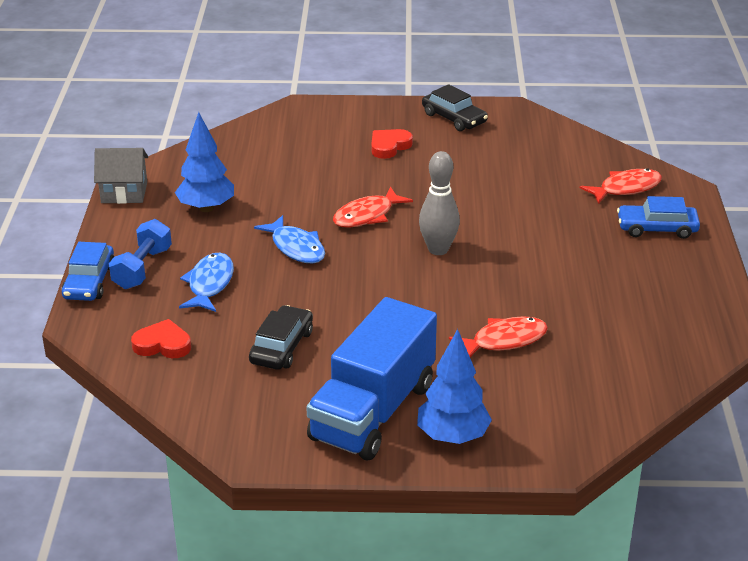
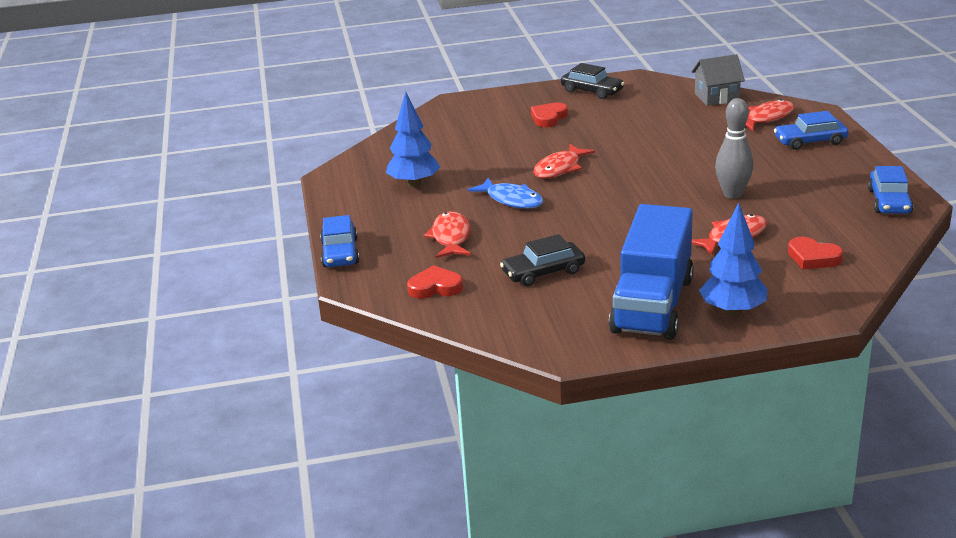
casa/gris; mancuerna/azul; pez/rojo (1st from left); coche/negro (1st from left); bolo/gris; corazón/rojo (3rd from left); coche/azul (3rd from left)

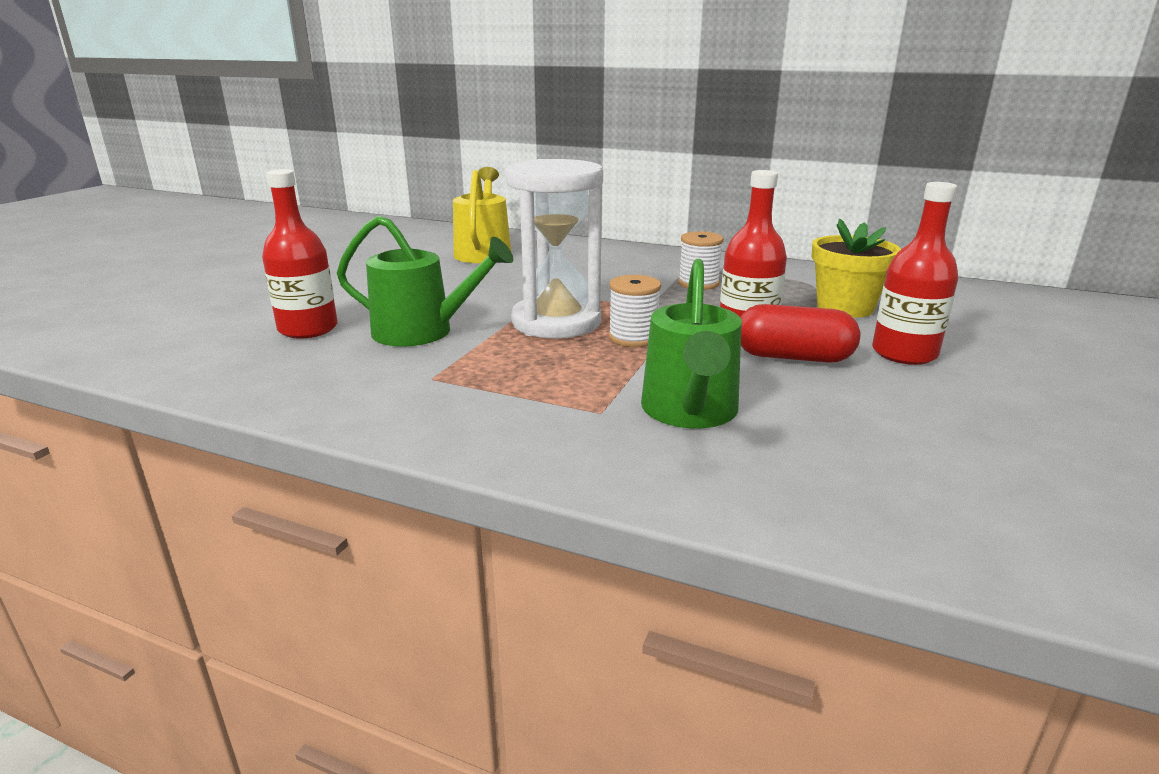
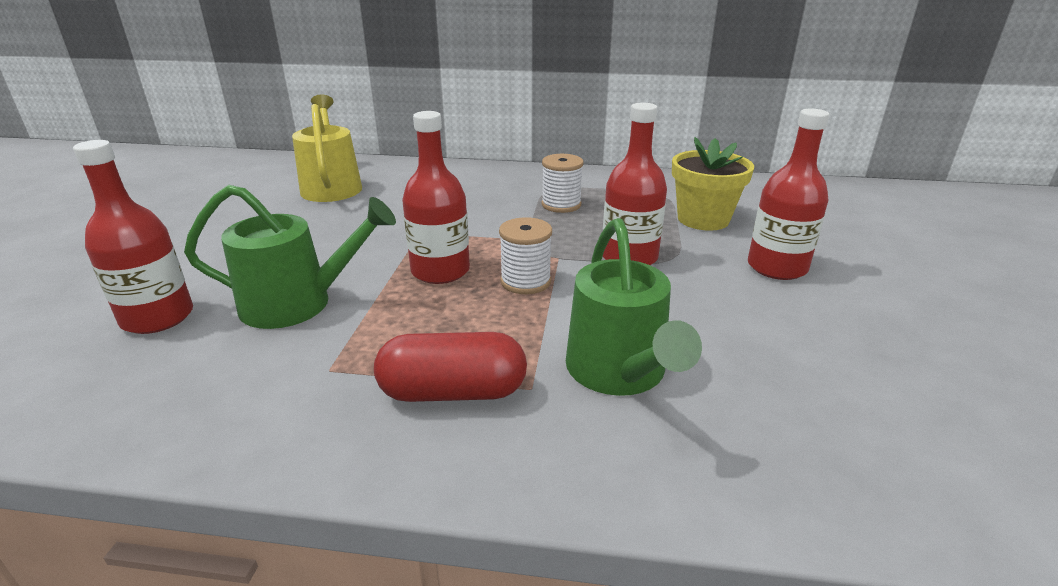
botella/rojo (2nd from left); cápsula/rojo

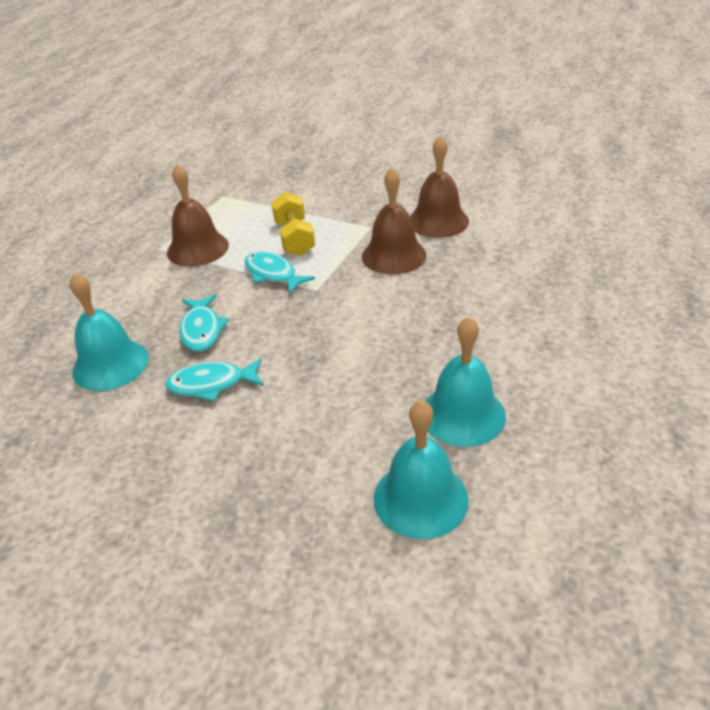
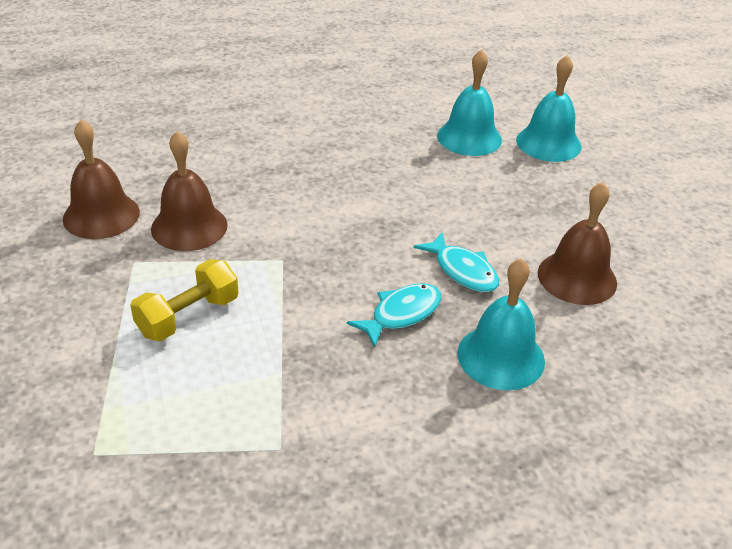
campana/marrón (3rd from left); pez/turquesa (3rd from left in the first image); campana/turquesa (3rd from left)

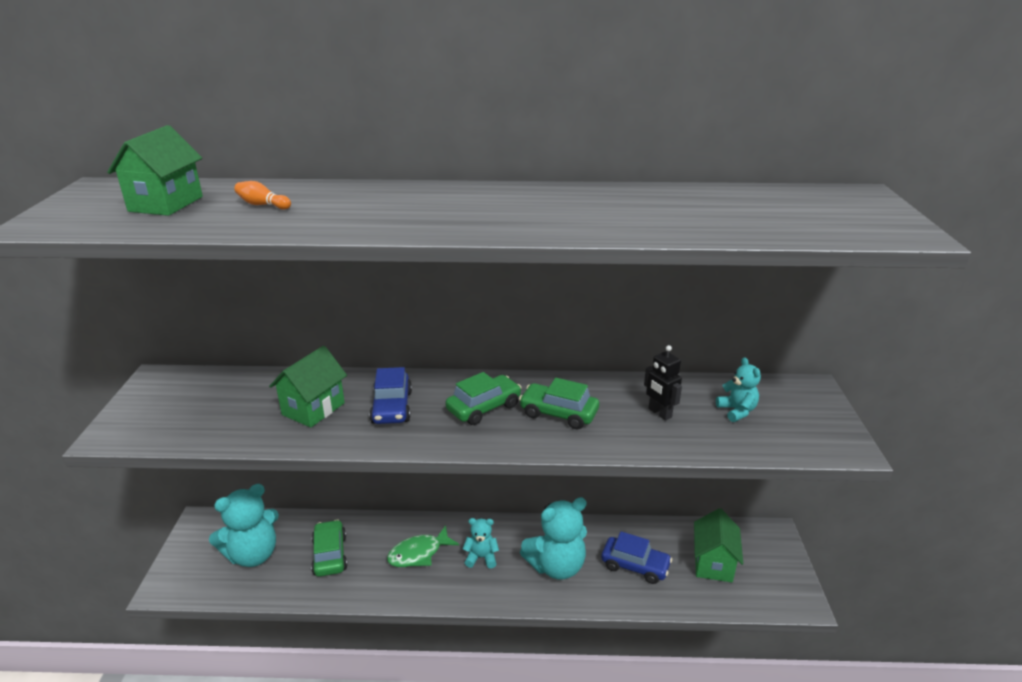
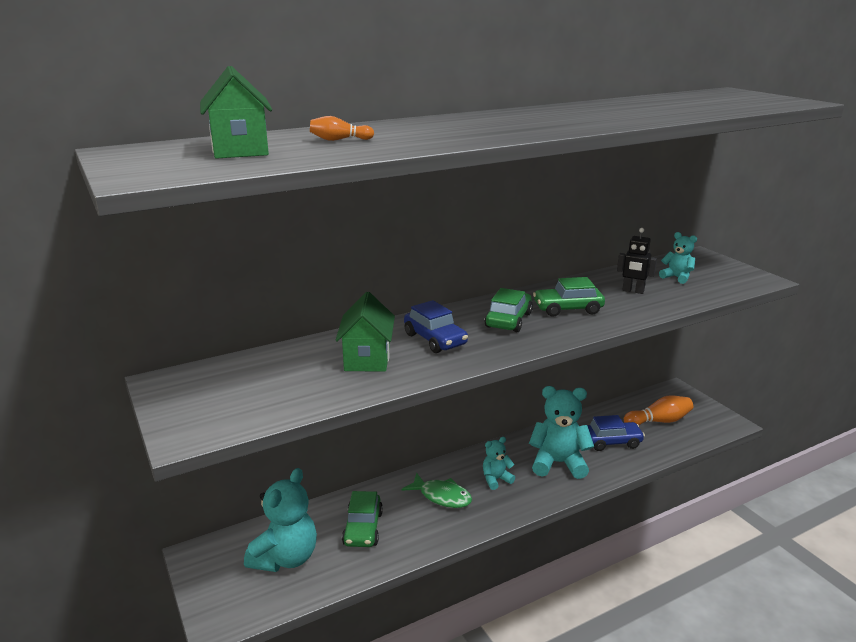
coche/verde (1st from left); pez/verde; osito/turquesa (3rd from left); bolo/naranja (2nd from left)

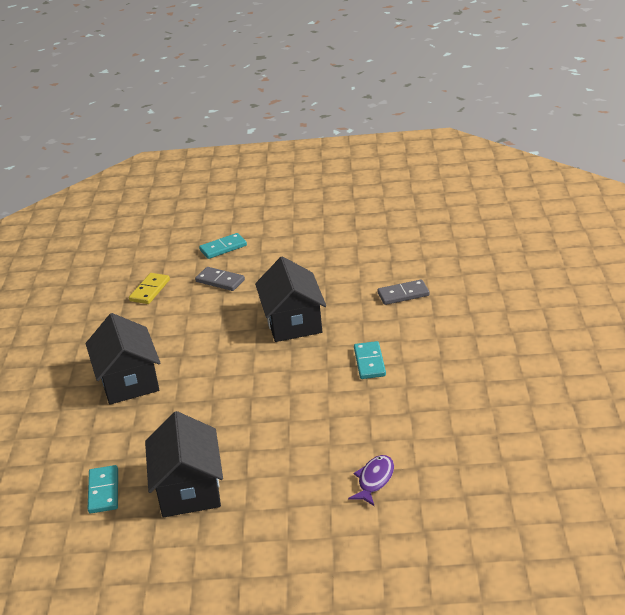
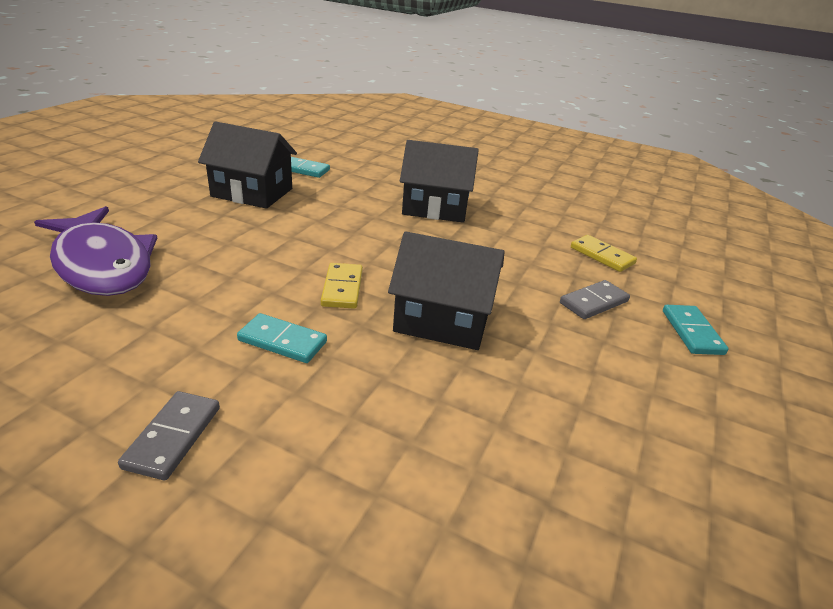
pez/morado; ficha de dominó/gris (1st from left); ficha de dominó/amarillo (1st from left)

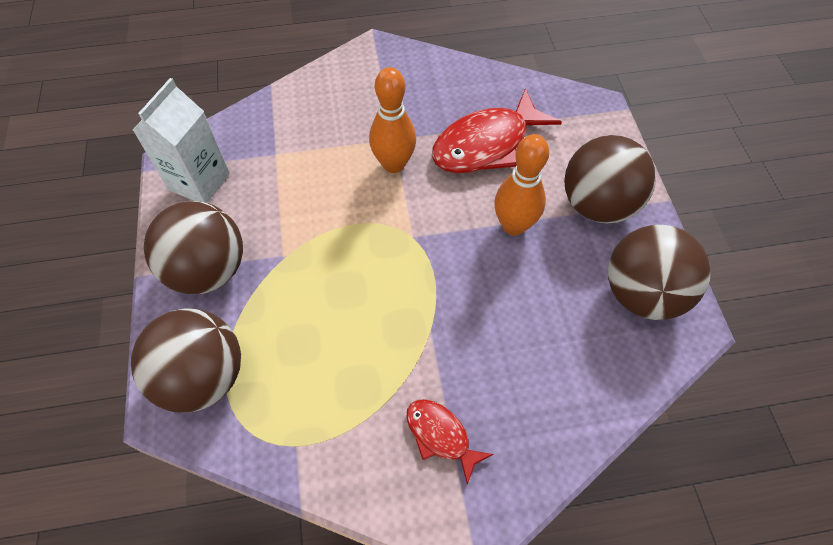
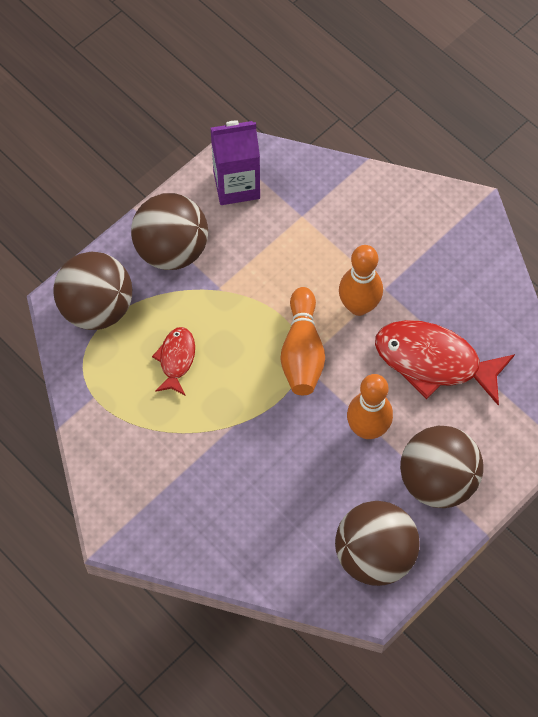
cartón de leche/morado; pez/rojo (1st from left); bolo/naranja (1st from left)

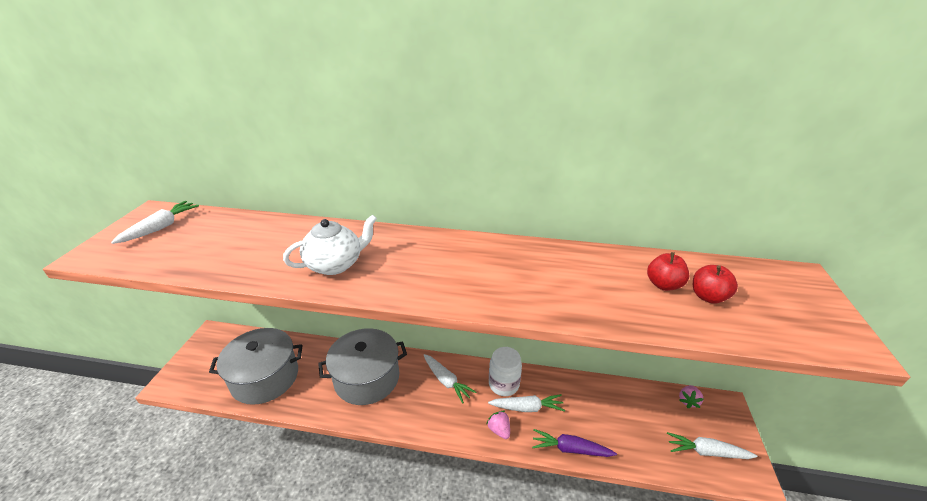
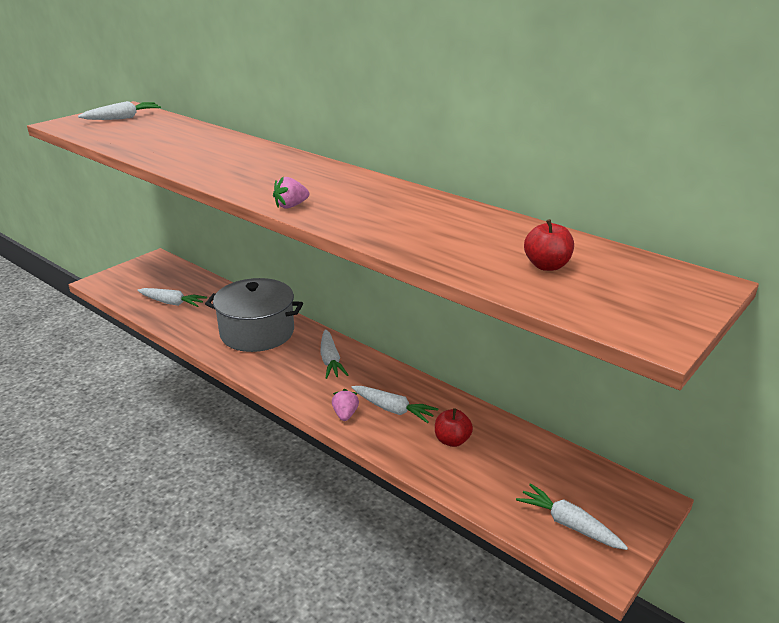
zanahoria/blanco (2nd from left); tetera/blanco; tarro/blanco; zanahoria/morado; manzana/rojo (1st from left); fresa/rosa (1st from left)

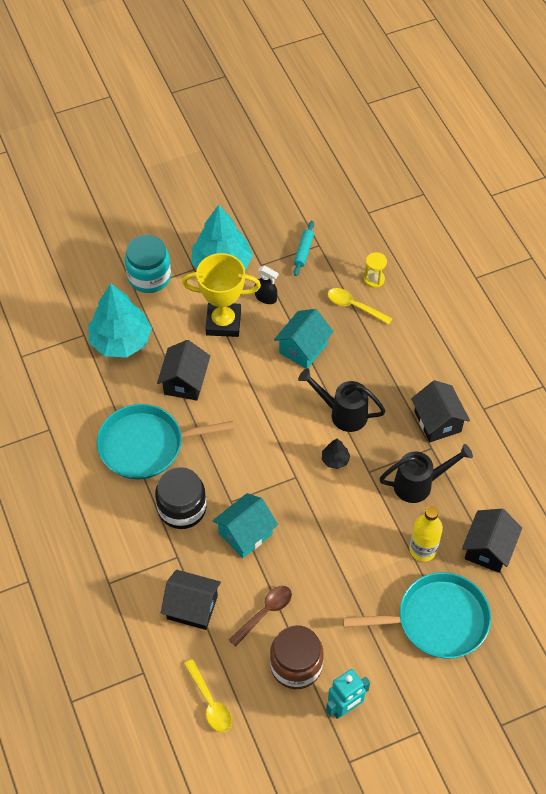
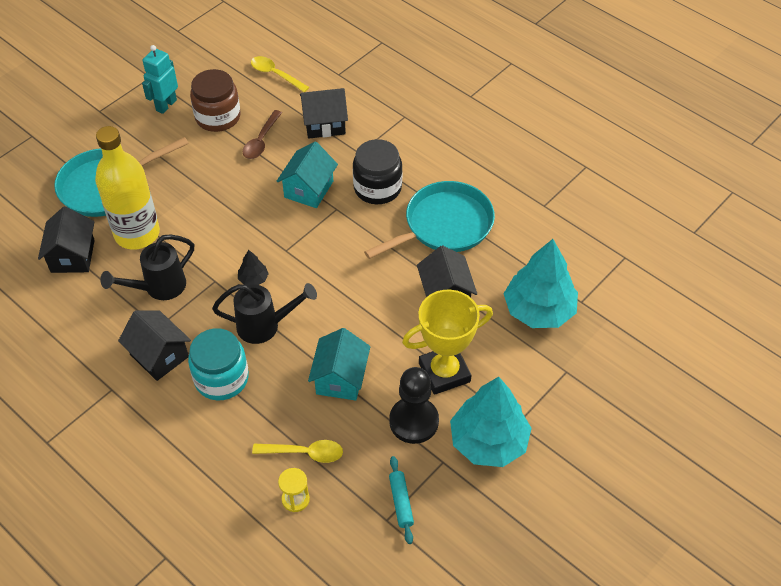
tarro/turquesa; peón/negro; botella/amarillo

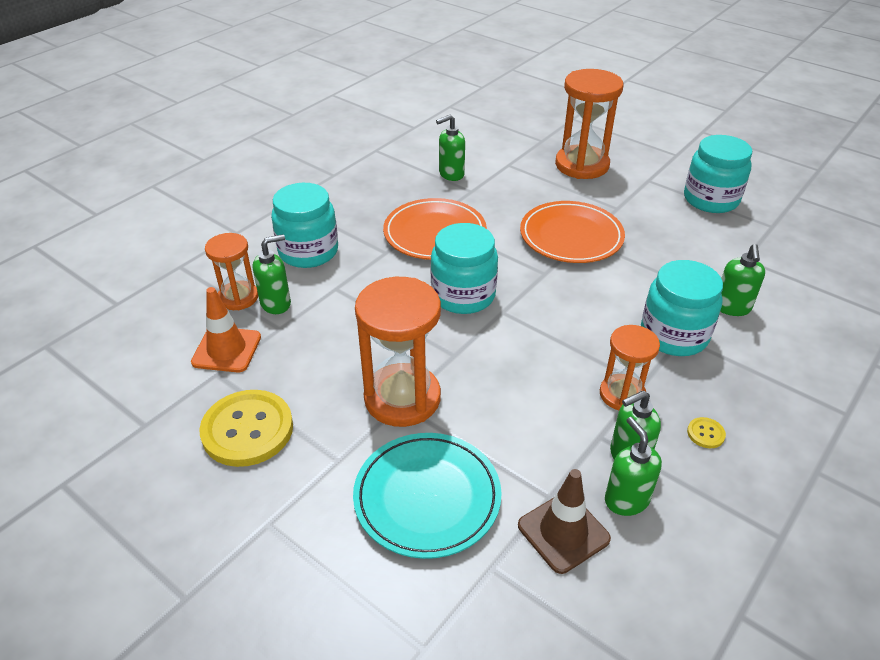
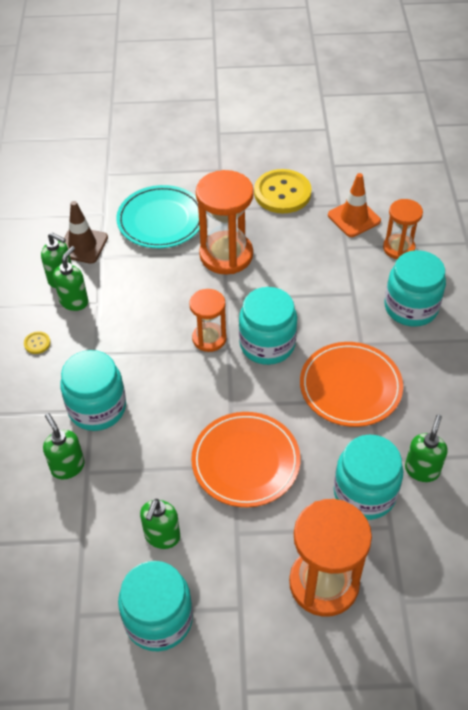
dispensador de jabón/verde (4th from left); reloj de arena/naranja (1st from left); tarro/turquesa (4th from left)

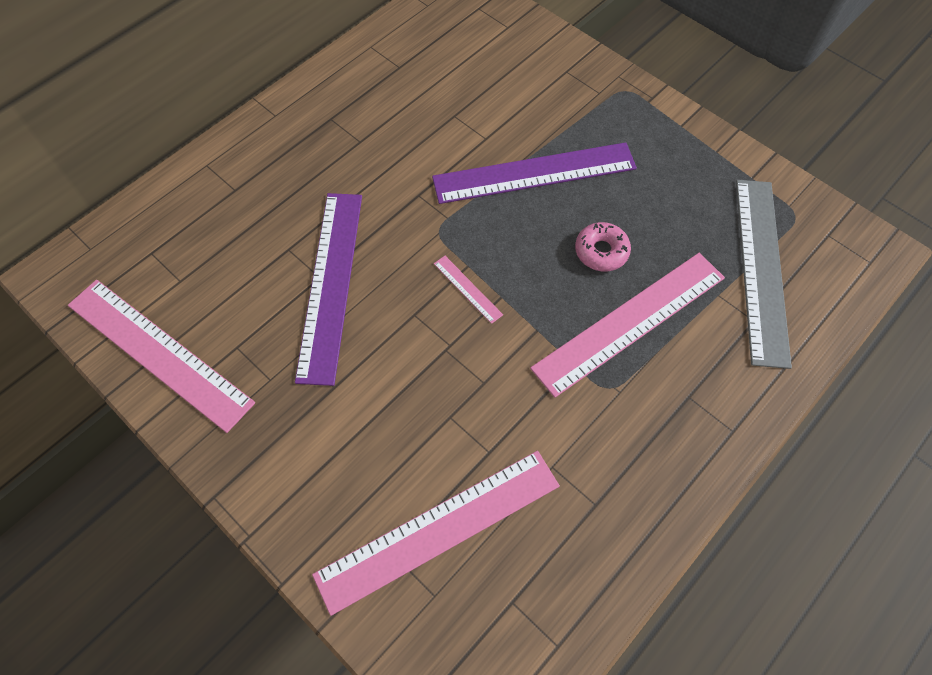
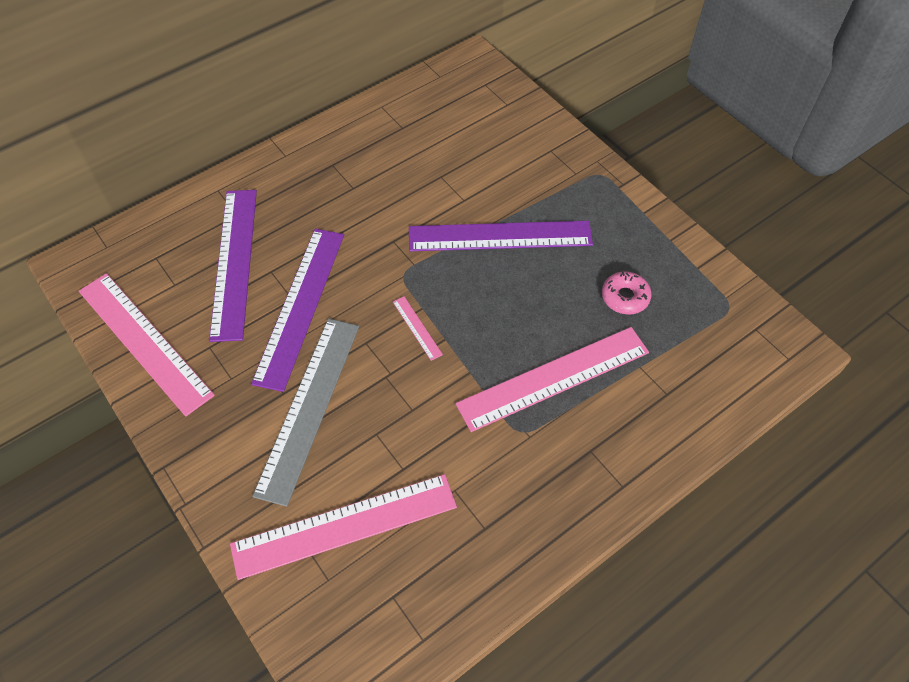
rosquilla/rosa; regla/gris; regla/morado (1st from left)

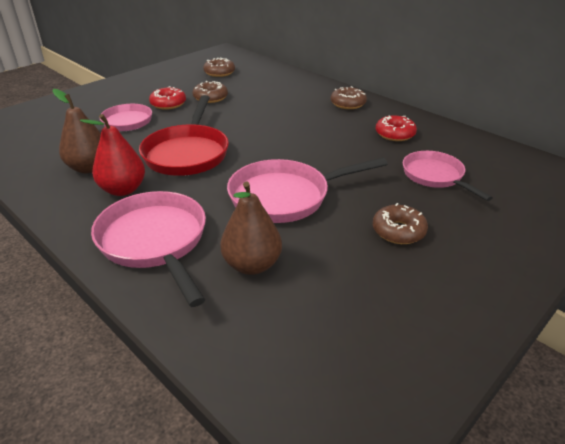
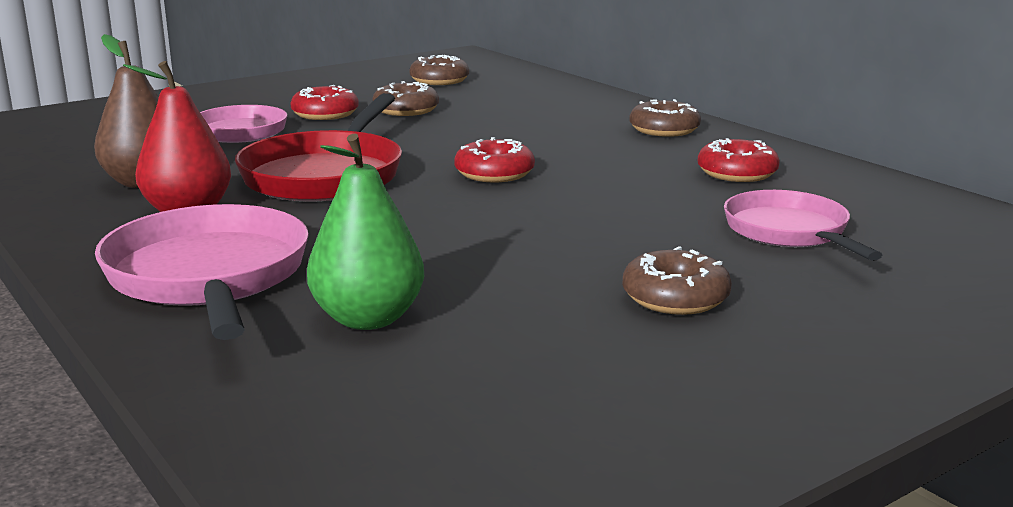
pera/verde; sartén/rosa (3rd from left in the first image); rosquilla/rojo (2nd from left)

